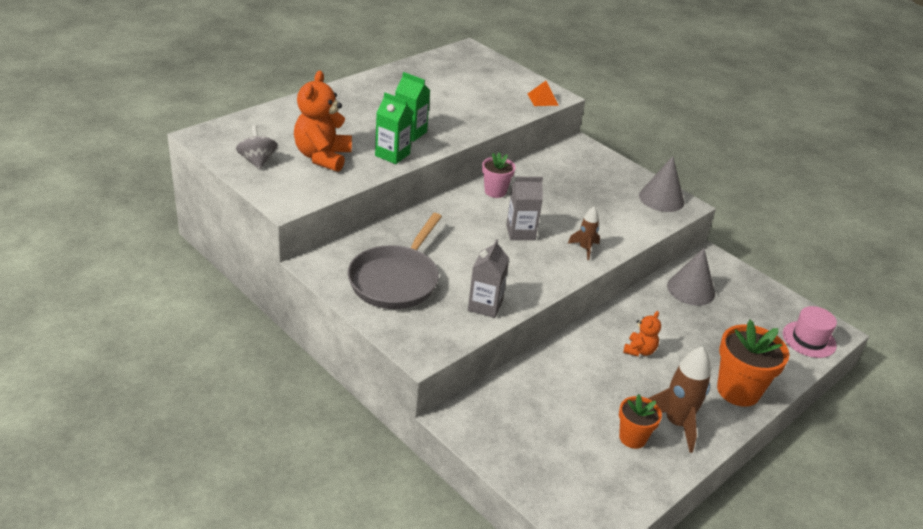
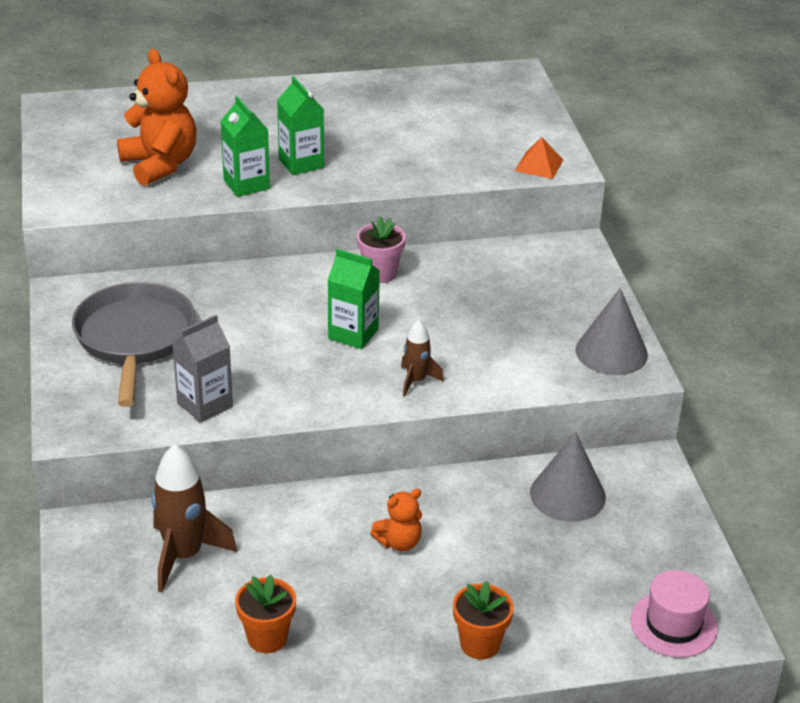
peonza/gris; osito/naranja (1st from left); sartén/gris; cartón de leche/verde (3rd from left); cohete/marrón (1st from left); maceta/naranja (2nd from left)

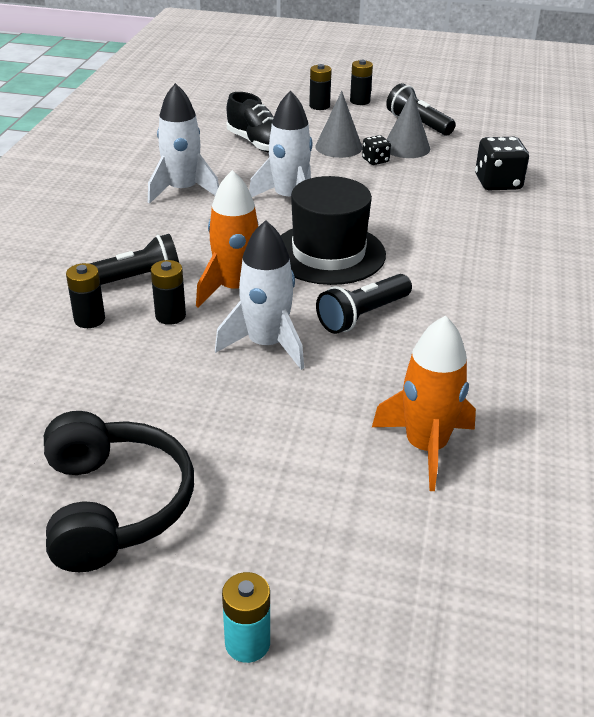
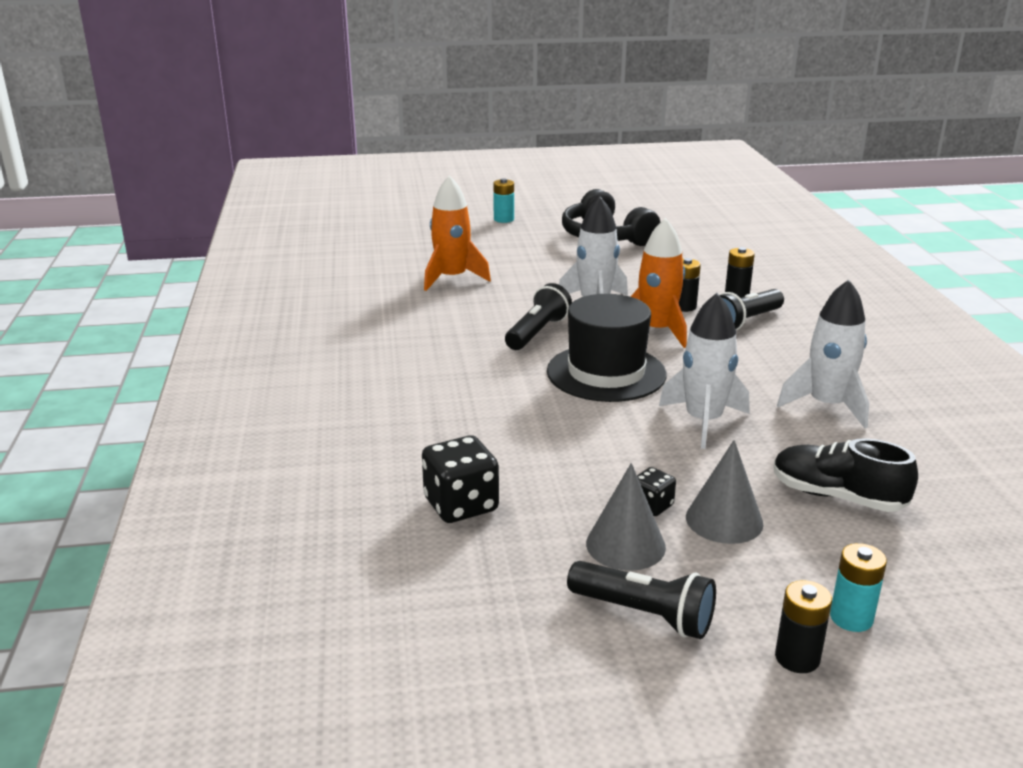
pila/turquesa (2nd from left)

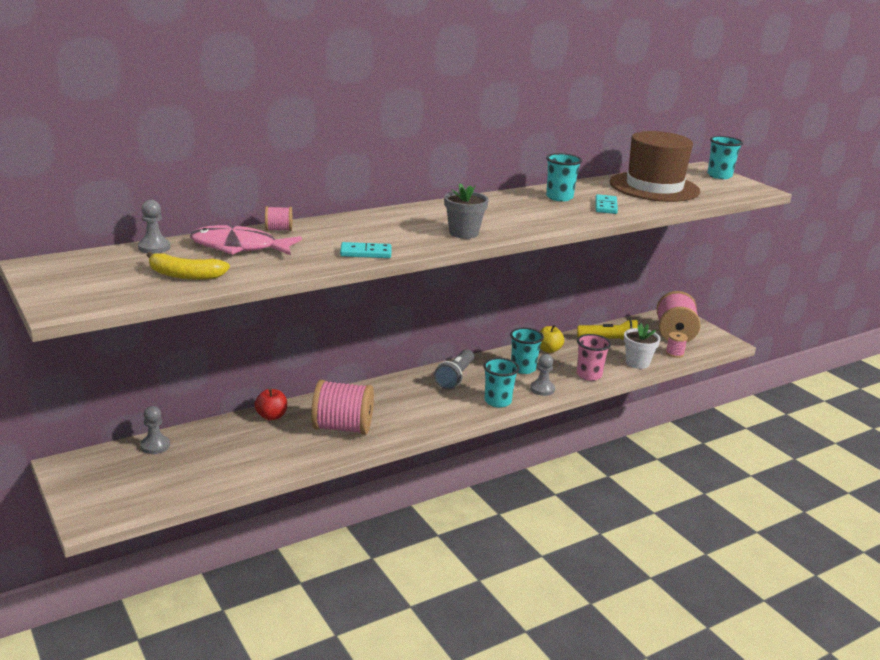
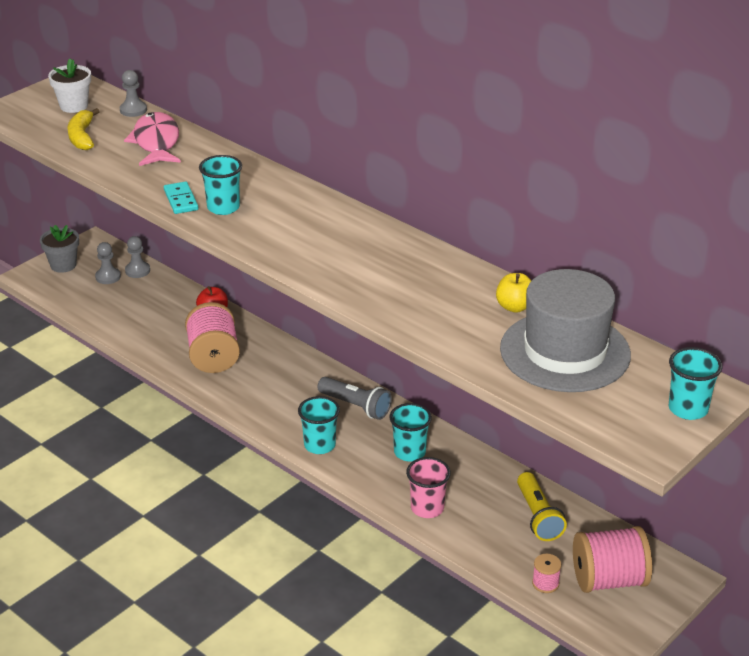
carrete/rosa (1st from left in the first image); lámpara de mano/gris; maceta/gris; peón/gris (1st from left); manzana/amarillo; vaso/turquesa (1st from left); ficha de dominó/turquesa (2nd from left in the first image); sombrero/gris; maceta/blanco

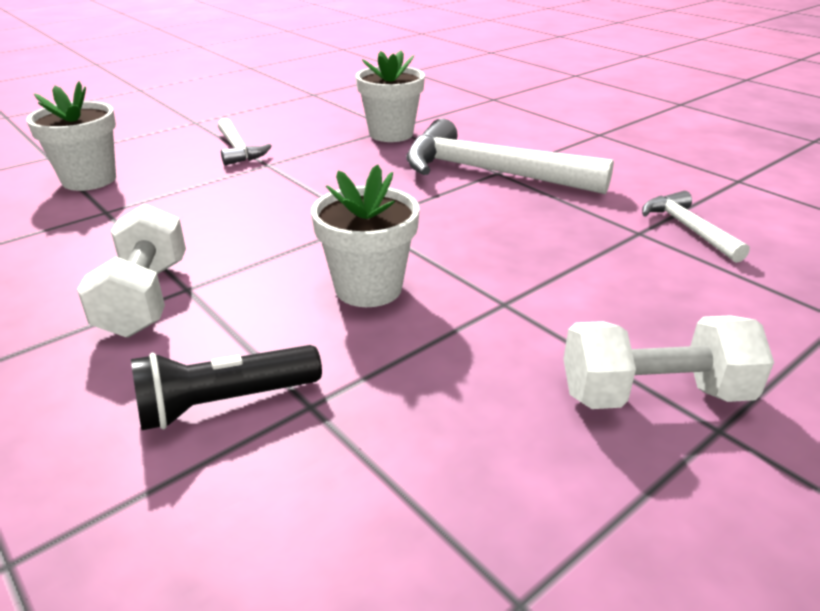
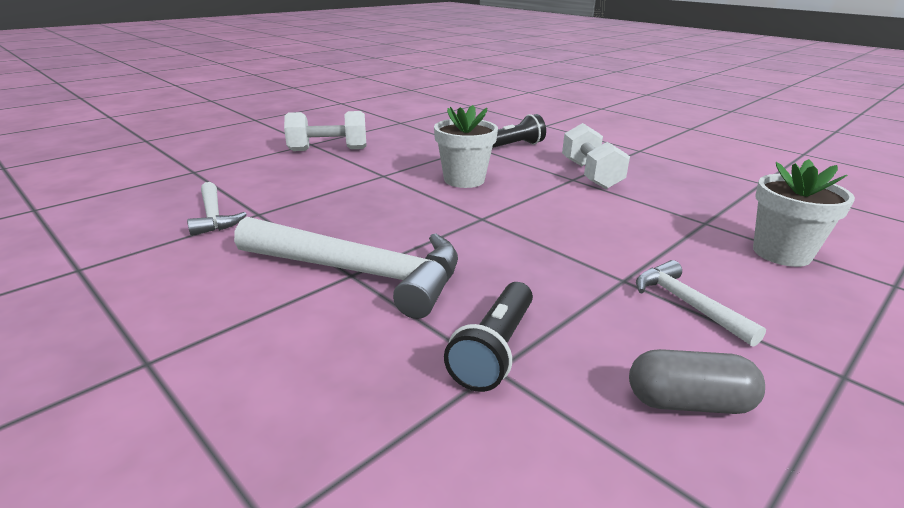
lámpara de mano/negro (1st from left); cápsula/gris

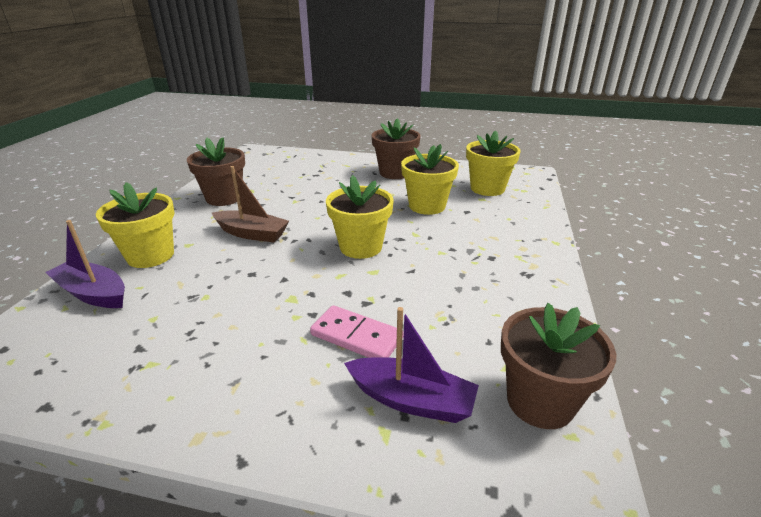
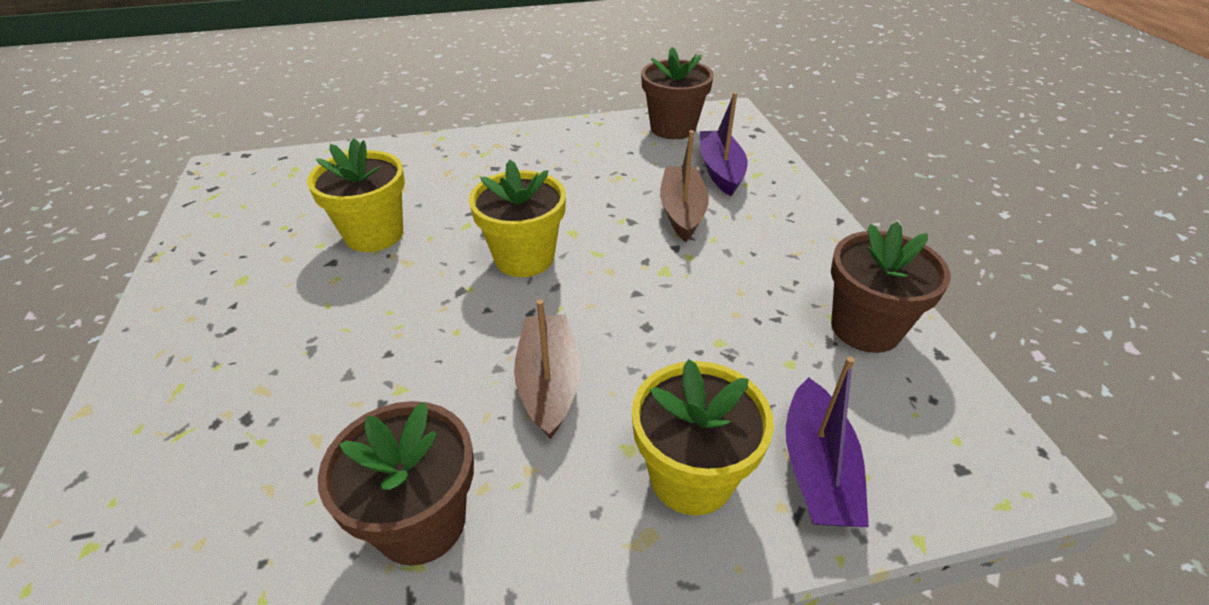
barco/marrón (2nd from left); maceta/marrón (3rd from left); maceta/amarillo (4th from left in the first image)

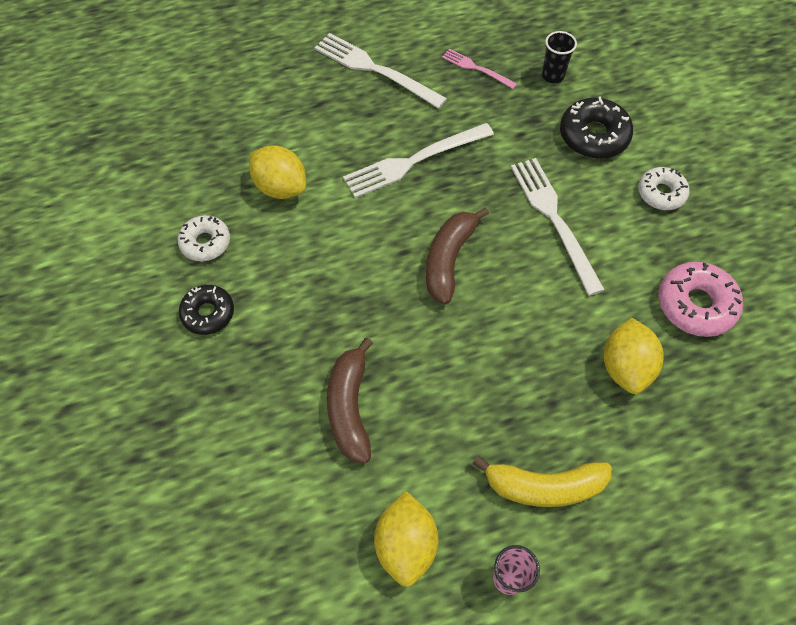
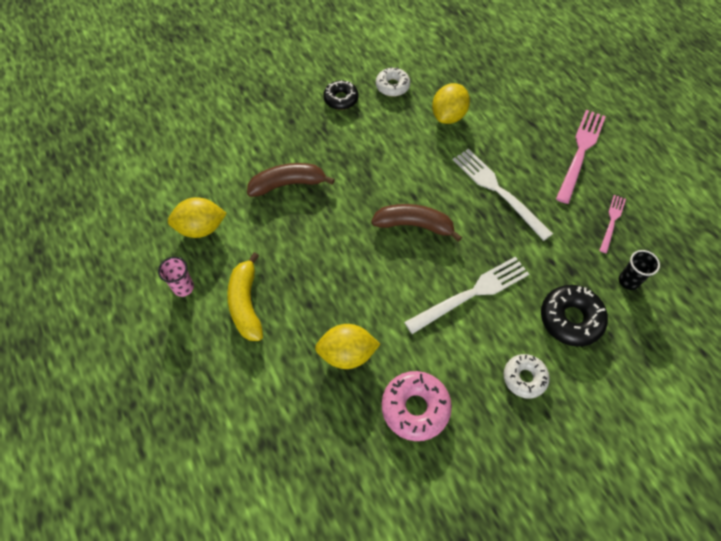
tenedor/rosa (1st from left)

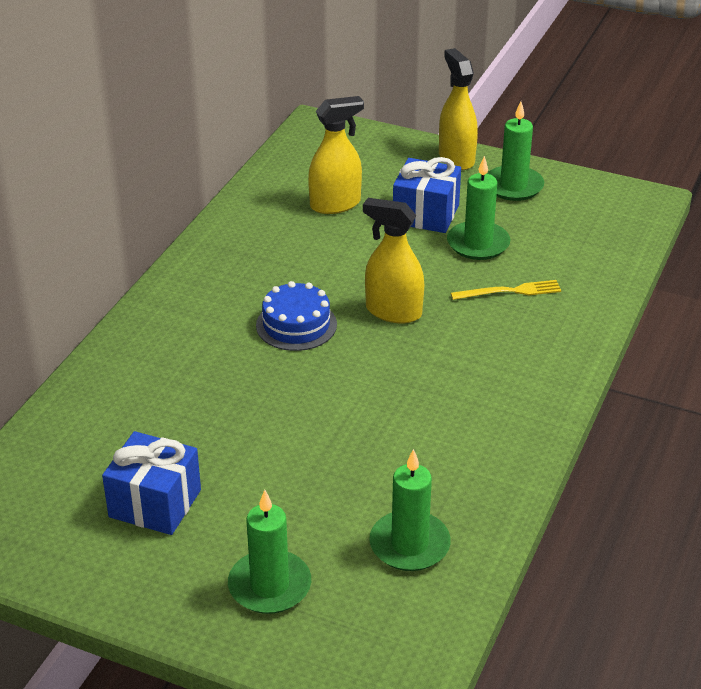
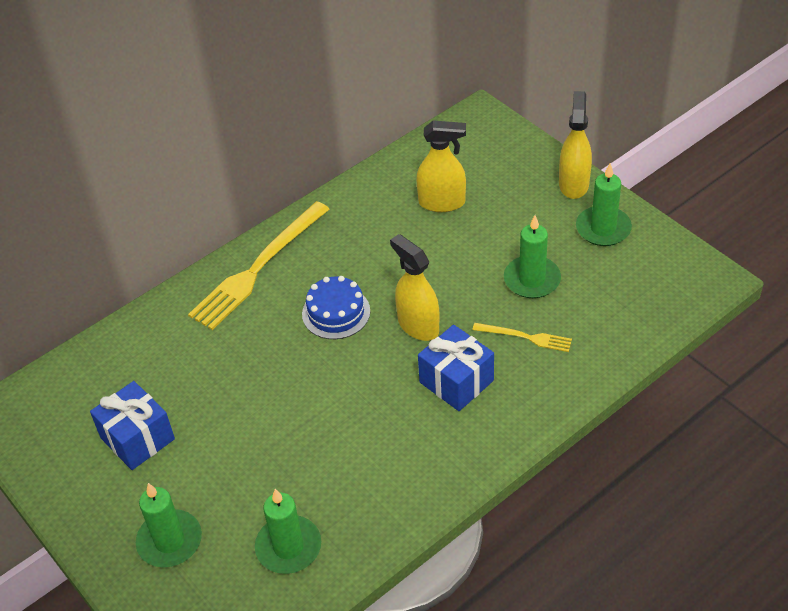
regalo/azul (2nd from left); tenedor/amarillo (1st from left)

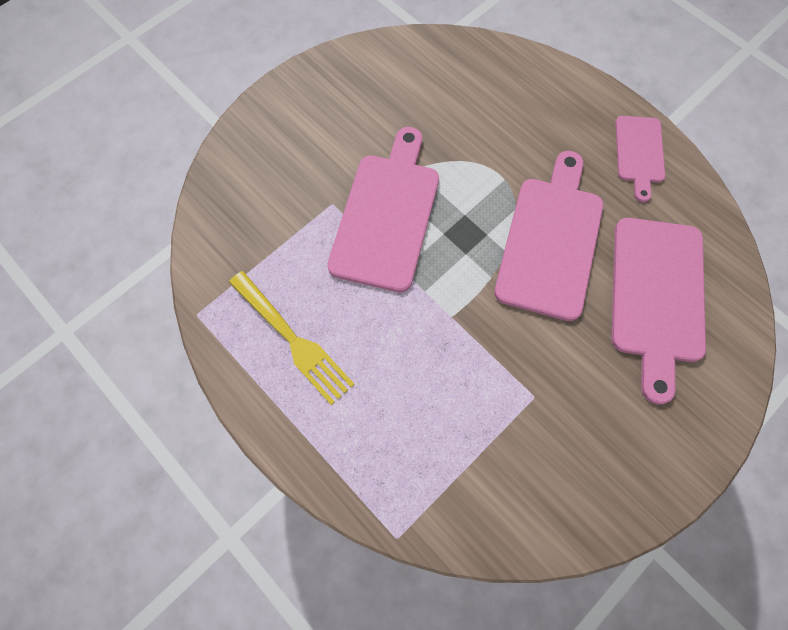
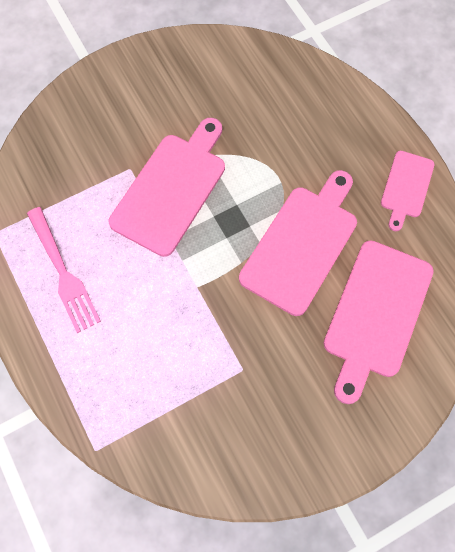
tenedor/rosa

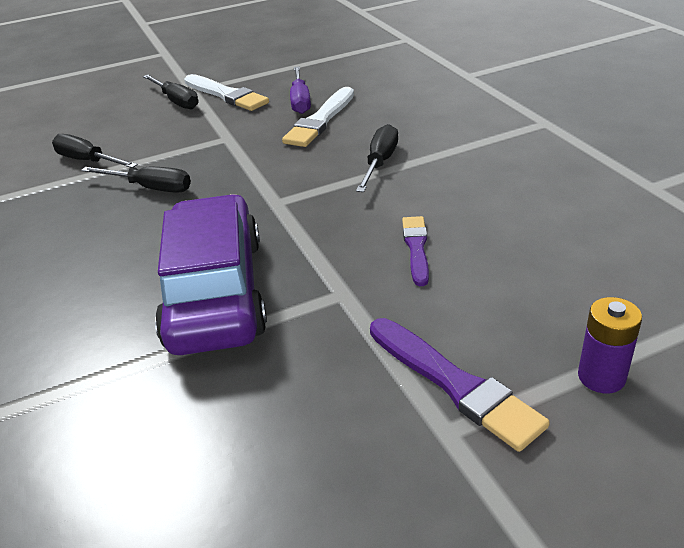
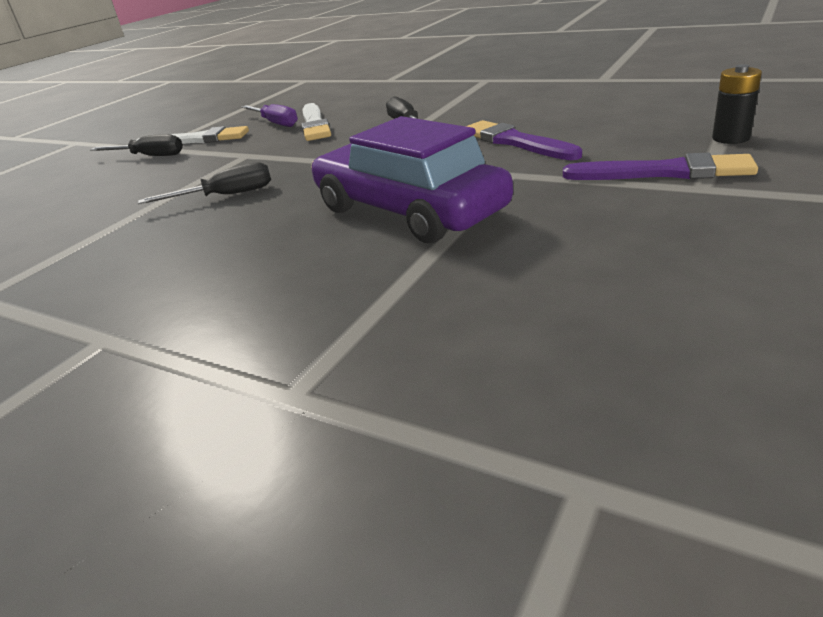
destornillador/negro (1st from left in the first image); pincel/morado (1st from left); pila/negro

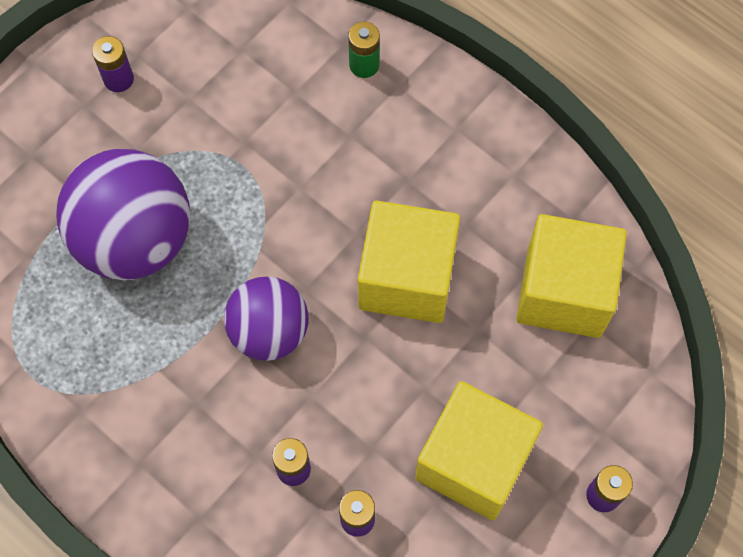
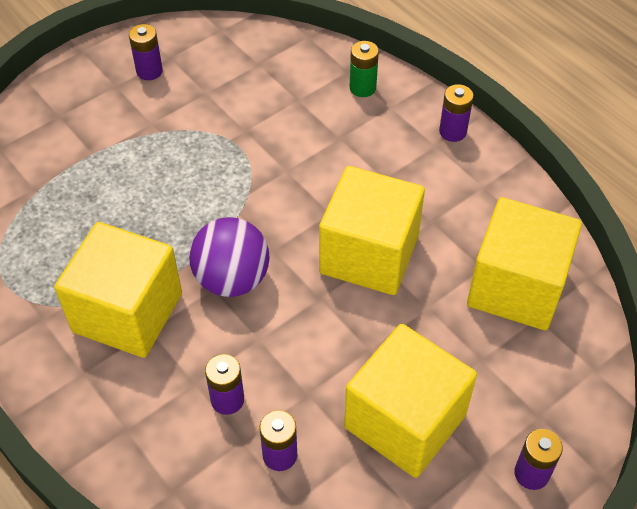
pelota/morado (1st from left in the first image); cubo/amarillo (1st from left); pila/morado (4th from left)

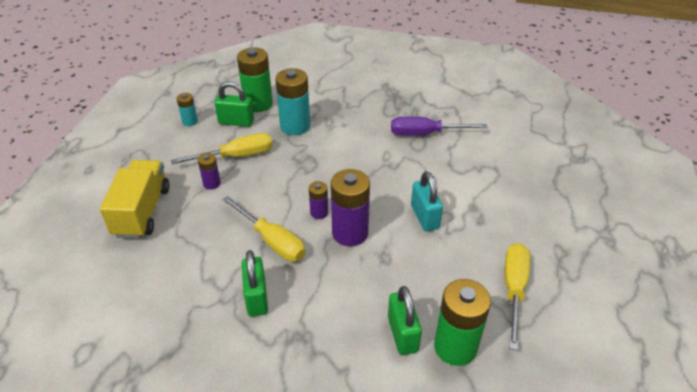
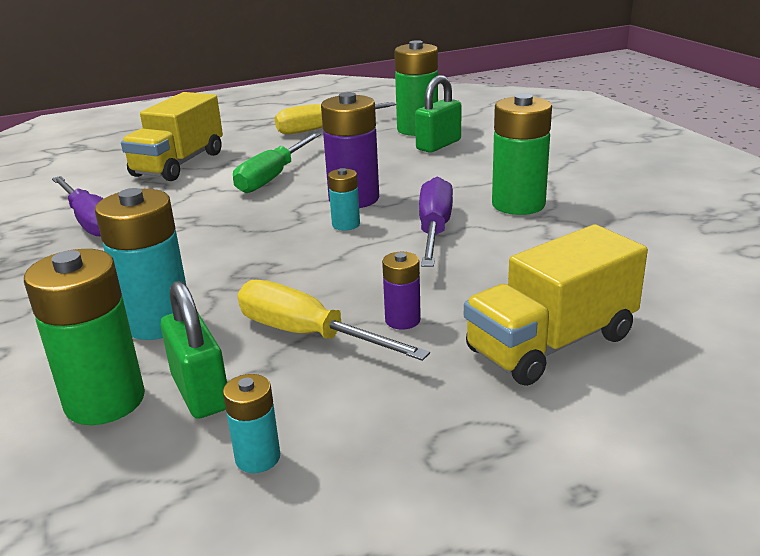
destornillador/morado (2nd from left); pila/verde (3rd from left); pila/turquesa (3rd from left); destornillador/verde; camión/amarillo (1st from left)

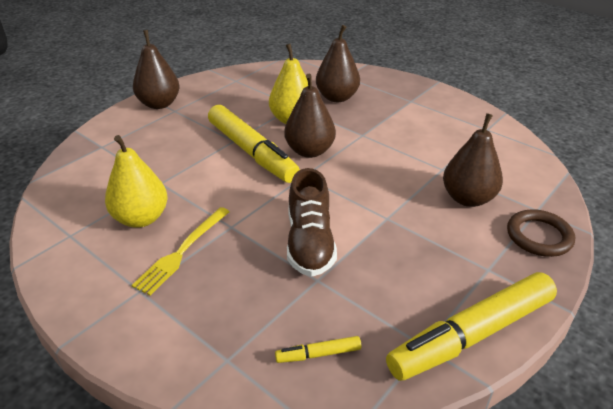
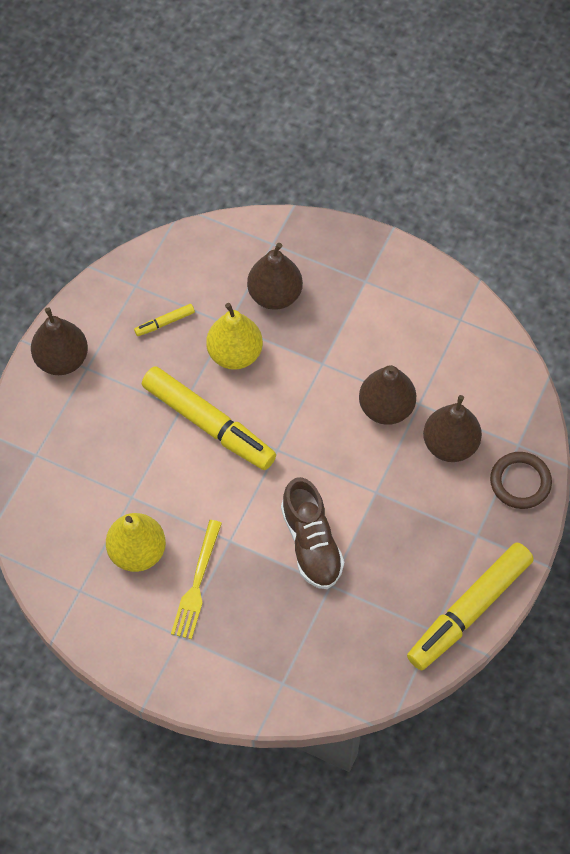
rotulador/amarillo (1st from left); pera/marrón (3rd from left)

